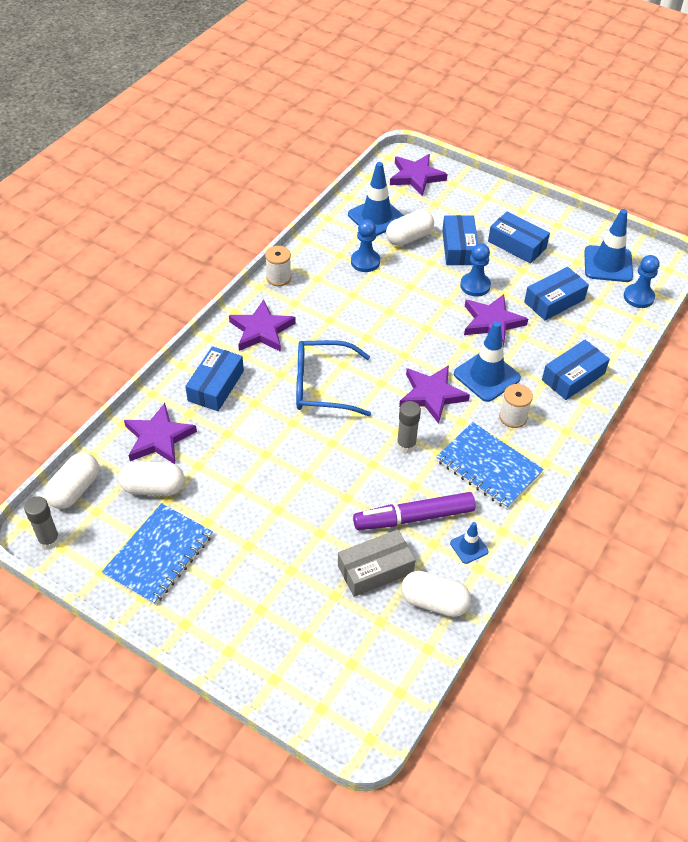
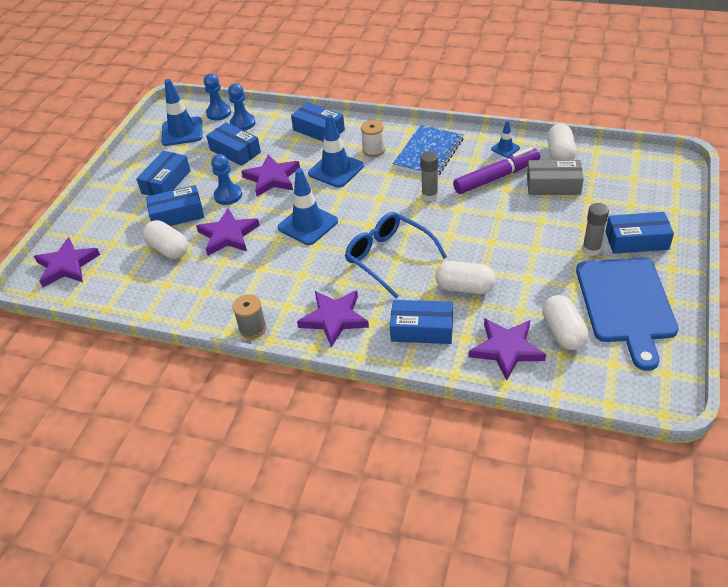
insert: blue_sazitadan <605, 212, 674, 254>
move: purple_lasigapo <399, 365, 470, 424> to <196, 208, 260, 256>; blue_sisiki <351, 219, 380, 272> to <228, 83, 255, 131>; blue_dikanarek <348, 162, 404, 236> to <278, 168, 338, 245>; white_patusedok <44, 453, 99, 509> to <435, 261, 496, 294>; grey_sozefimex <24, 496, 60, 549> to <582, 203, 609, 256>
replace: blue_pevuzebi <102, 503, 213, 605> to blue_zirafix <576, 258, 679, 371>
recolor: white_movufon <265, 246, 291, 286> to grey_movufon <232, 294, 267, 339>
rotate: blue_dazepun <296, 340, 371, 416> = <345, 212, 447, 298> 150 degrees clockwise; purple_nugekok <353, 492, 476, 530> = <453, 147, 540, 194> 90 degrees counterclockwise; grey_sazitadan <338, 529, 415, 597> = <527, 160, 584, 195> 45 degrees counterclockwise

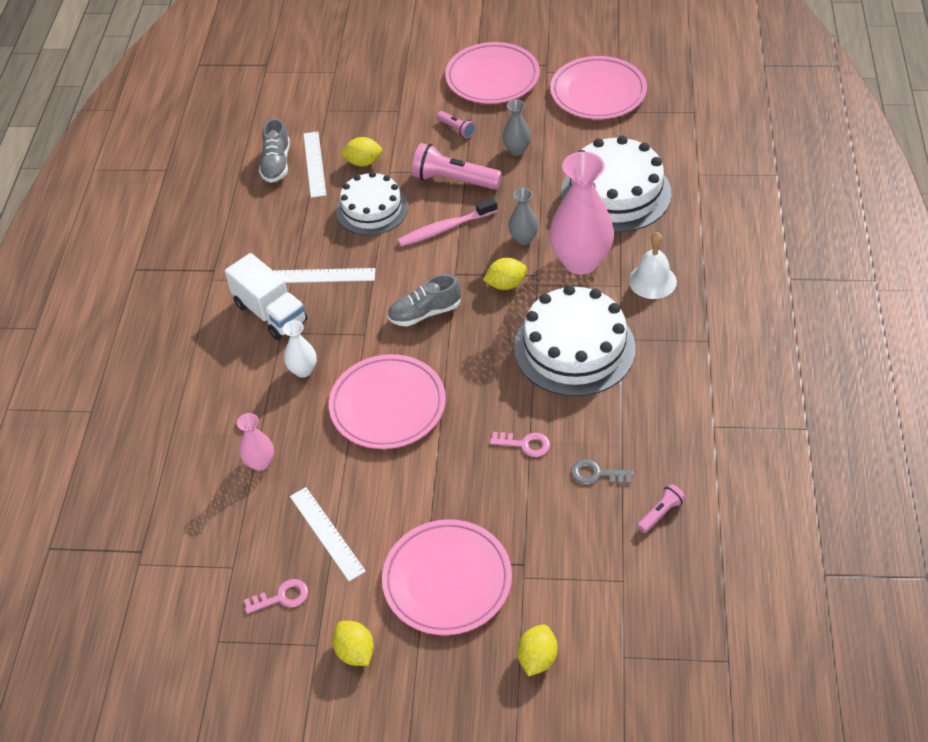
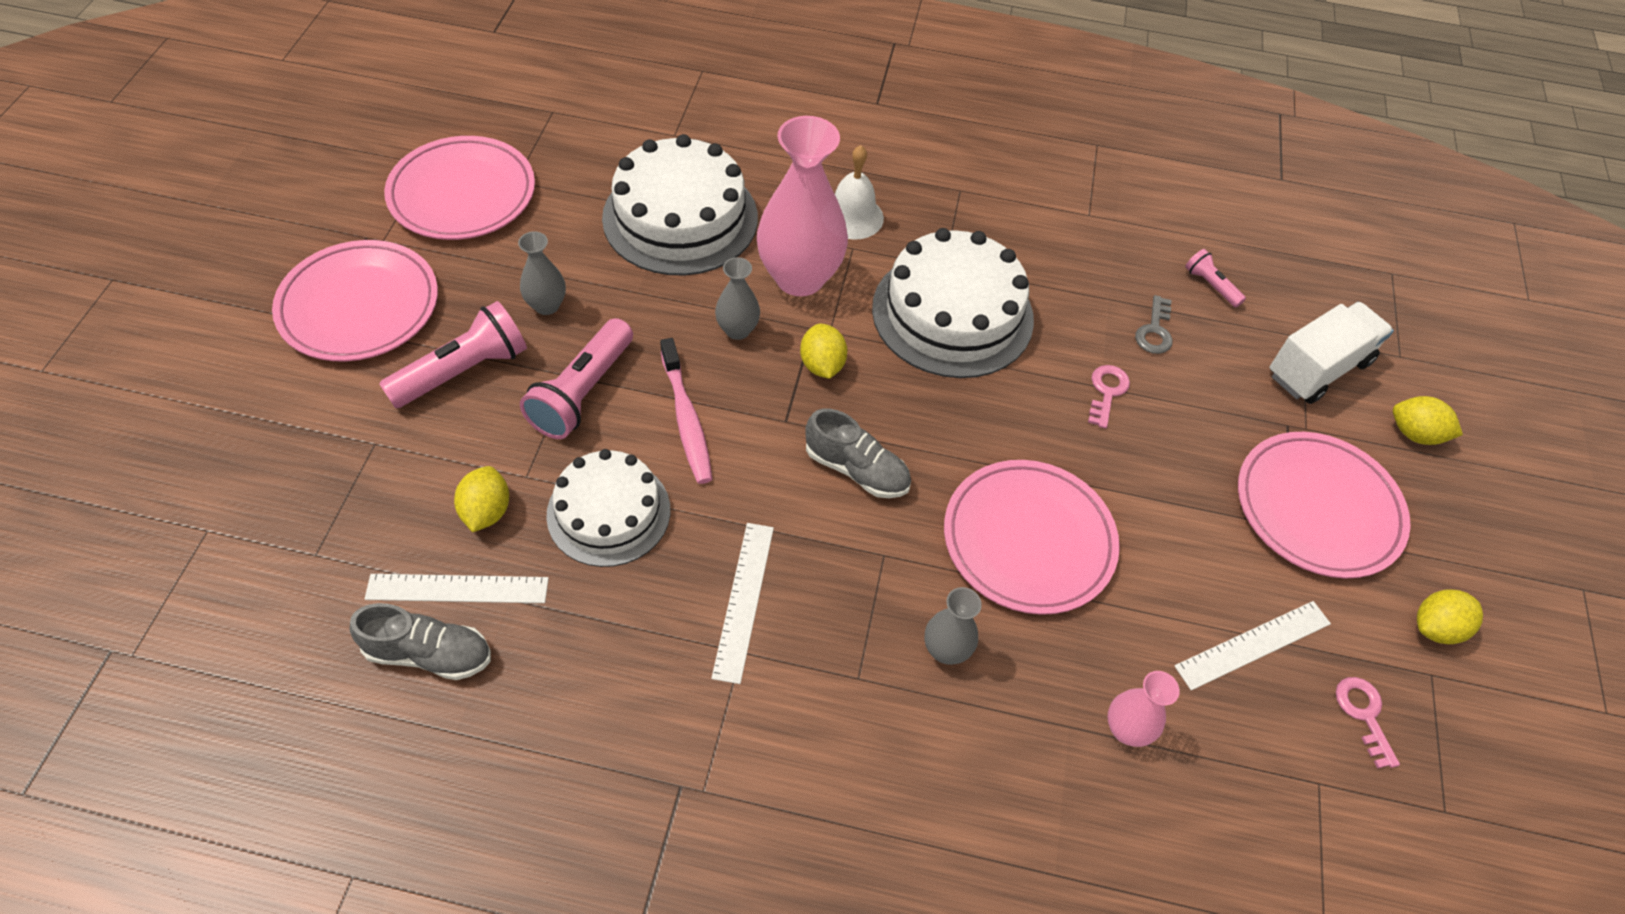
move: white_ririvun <225, 253, 307, 340> to <1269, 302, 1394, 404>
recolor: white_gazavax <283, 320, 317, 378> to grey_gazavax <925, 587, 982, 665>
rotate: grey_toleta <388, 274, 461, 326> = <805, 409, 911, 498> 45 degrees counterclockwise
resize: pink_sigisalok <437, 111, 476, 138> = <379, 301, 527, 408> x1.94

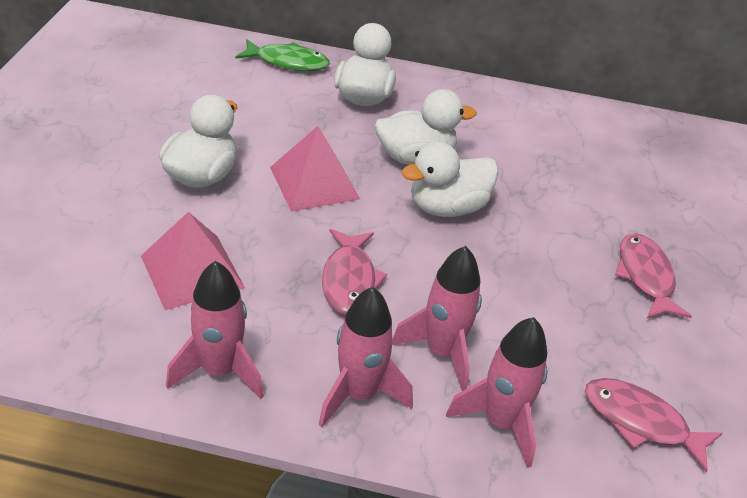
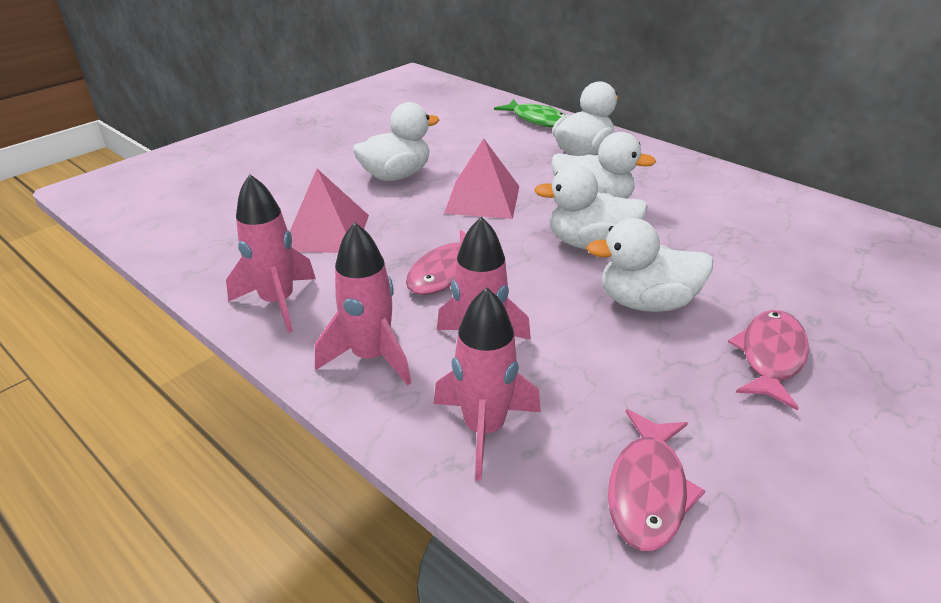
insert: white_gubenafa <586, 218, 713, 312>
rotate: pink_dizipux <585, 378, 723, 472> = <608, 409, 705, 551> 135 degrees counterclockwise

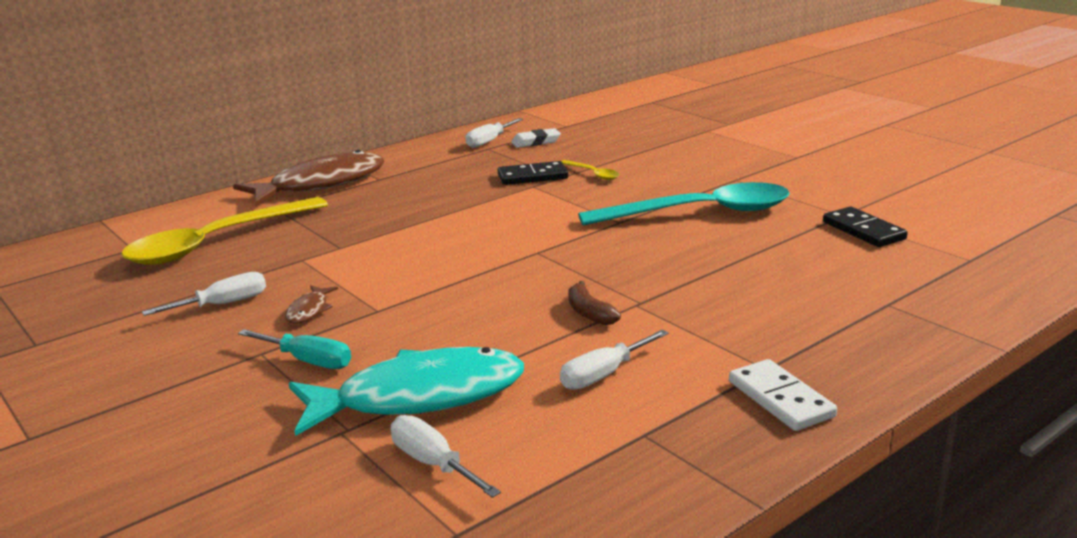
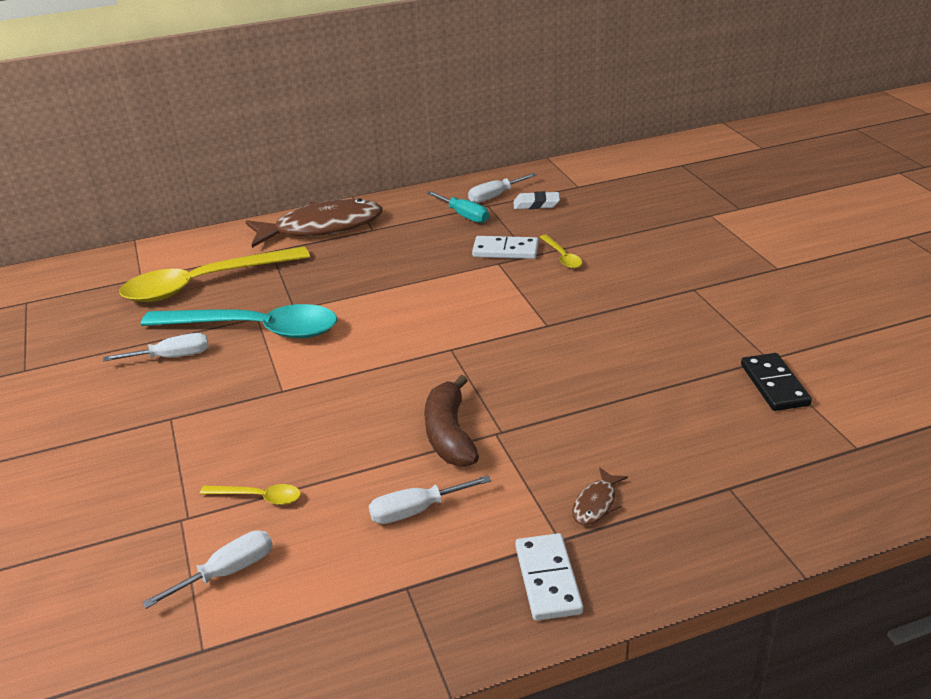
move: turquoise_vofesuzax <578, 182, 790, 226> to <141, 304, 337, 339>; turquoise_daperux <238, 329, 351, 369> to <427, 191, 489, 223>; brown_dizipux <285, 285, 338, 324> to <572, 467, 628, 525>
replace: turquoise_dizipux <289, 347, 524, 436> to yellow_vofesuzax <200, 484, 301, 505>
recolor: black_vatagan <498, 161, 568, 185> to white_vatagan <472, 236, 539, 259>
rotate: white_daperux <391, 415, 501, 498> = <142, 530, 273, 609> 75 degrees clockwise
resize: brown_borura <568, 281, 621, 325> = <424, 375, 479, 467> x1.67

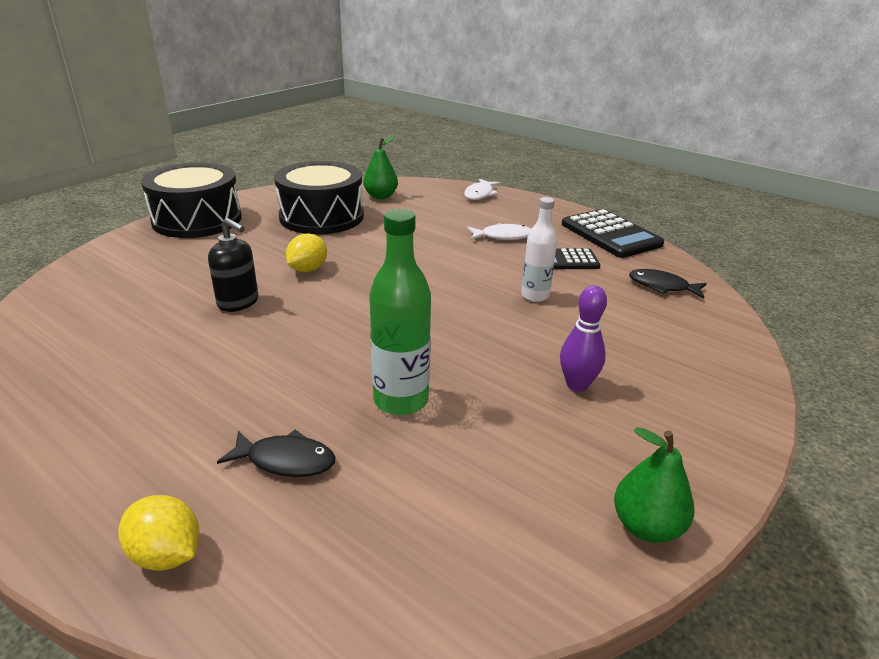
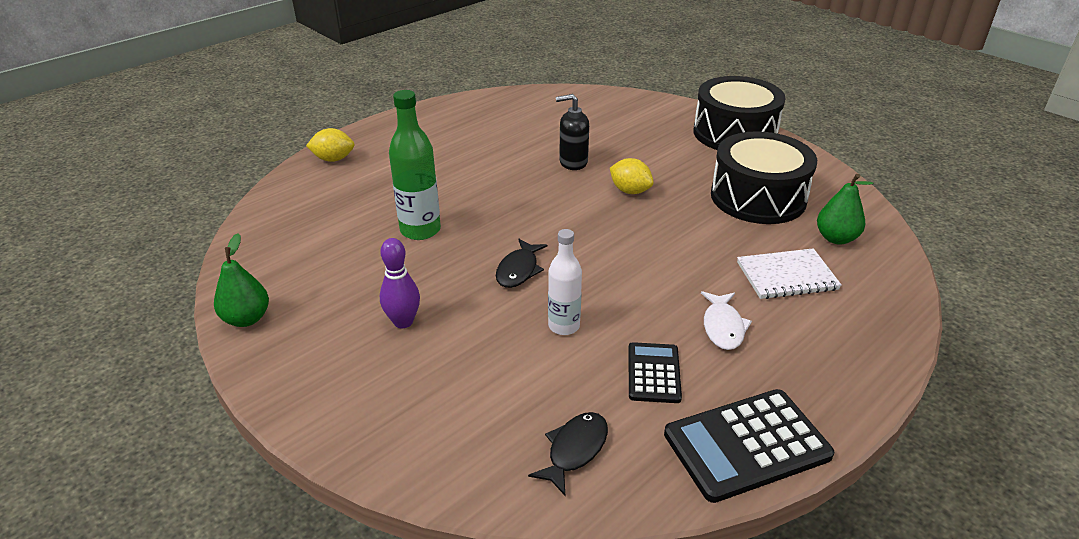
delete: white_dizipux <464, 179, 500, 200>
insert: white_pevuzebi <737, 248, 841, 299>
move: black_dizipux <217, 430, 336, 477> to <496, 239, 547, 288>
rotate: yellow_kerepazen <118, 495, 200, 571> = <306, 128, 355, 162> 45 degrees clockwise; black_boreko <208, 218, 258, 312> = <556, 94, 589, 170> 45 degrees clockwise

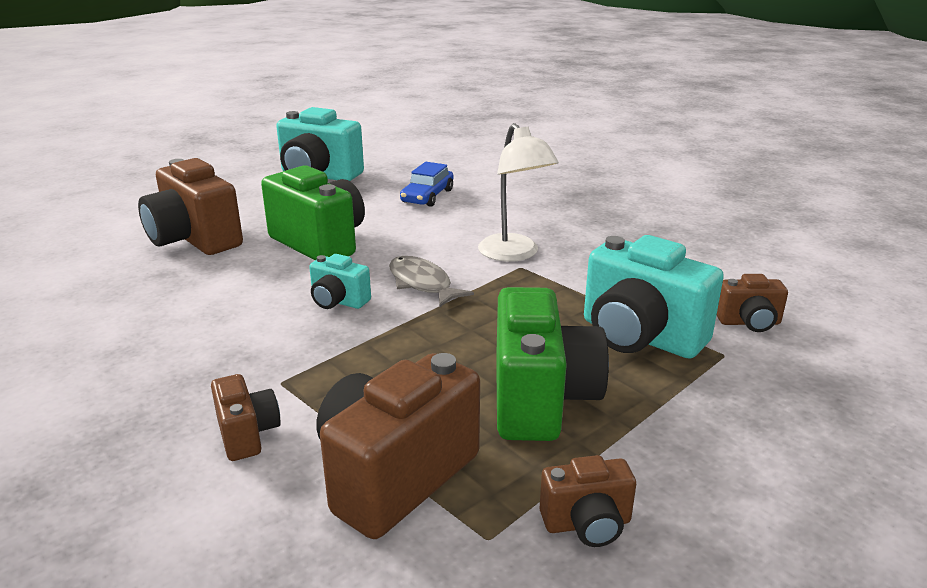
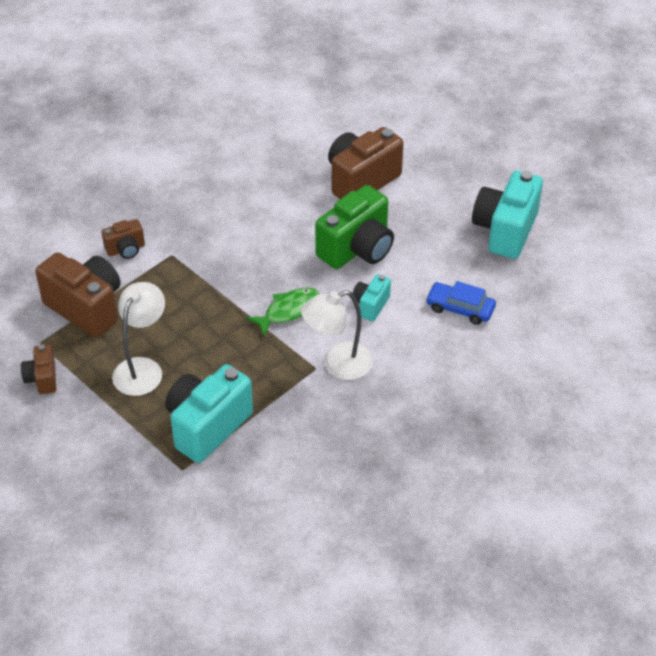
delete: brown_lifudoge <717, 274, 788, 332>
move: turquoise_lifudoge <309, 254, 371, 309> to <353, 274, 391, 321>
replace: green_lifudoge <496, 287, 609, 441> to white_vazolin <112, 282, 165, 396>
recolor: grey_dizipux <389, 256, 474, 307> to green_dizipux <246, 287, 319, 336>

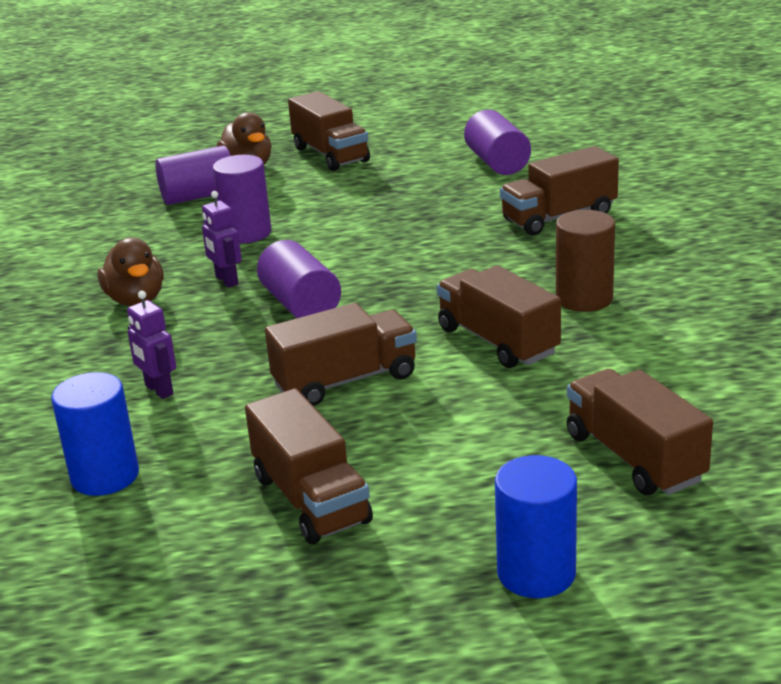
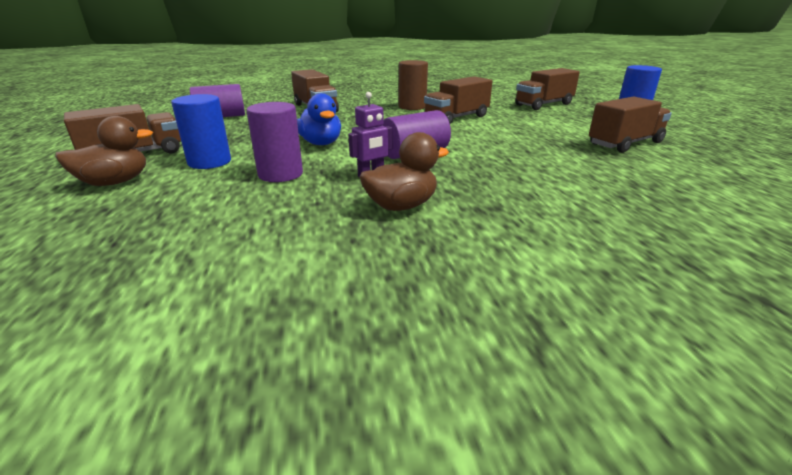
delete: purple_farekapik <127, 291, 176, 399>; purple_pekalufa <155, 146, 231, 205>; brown_ririvun <265, 303, 417, 406>
insert: blue_gubenafa <297, 93, 341, 145>
move: blue_pekalufa <51, 372, 139, 496> to <171, 94, 231, 169>

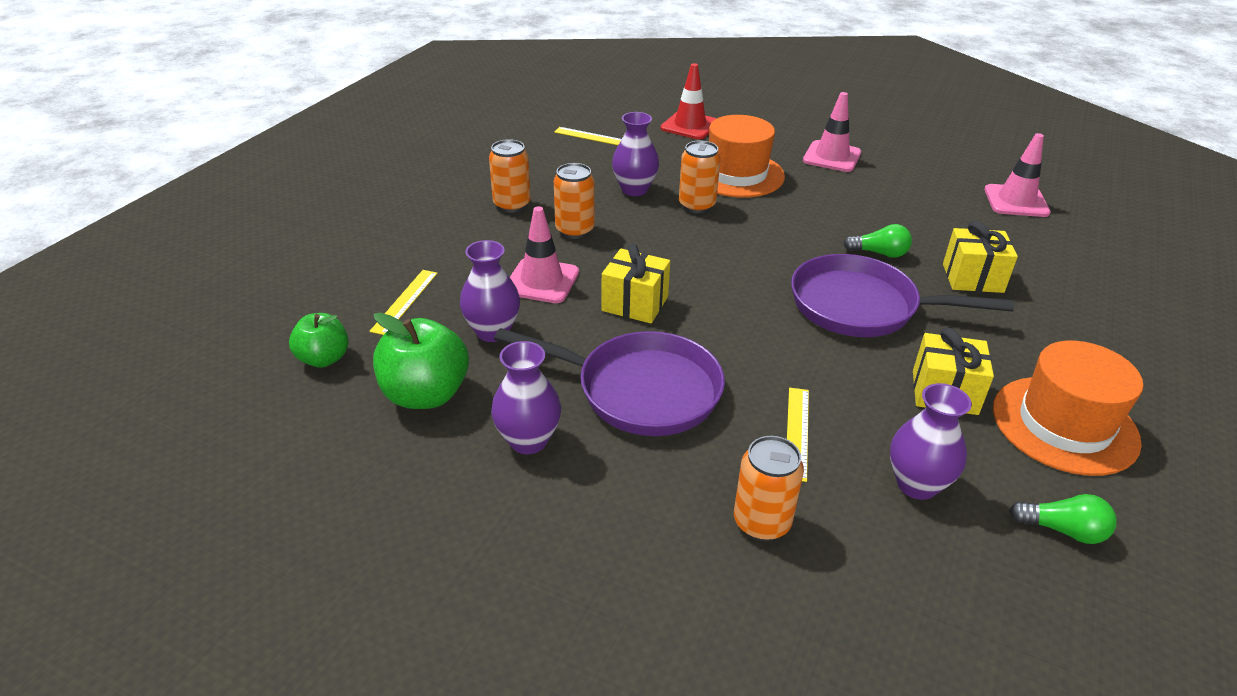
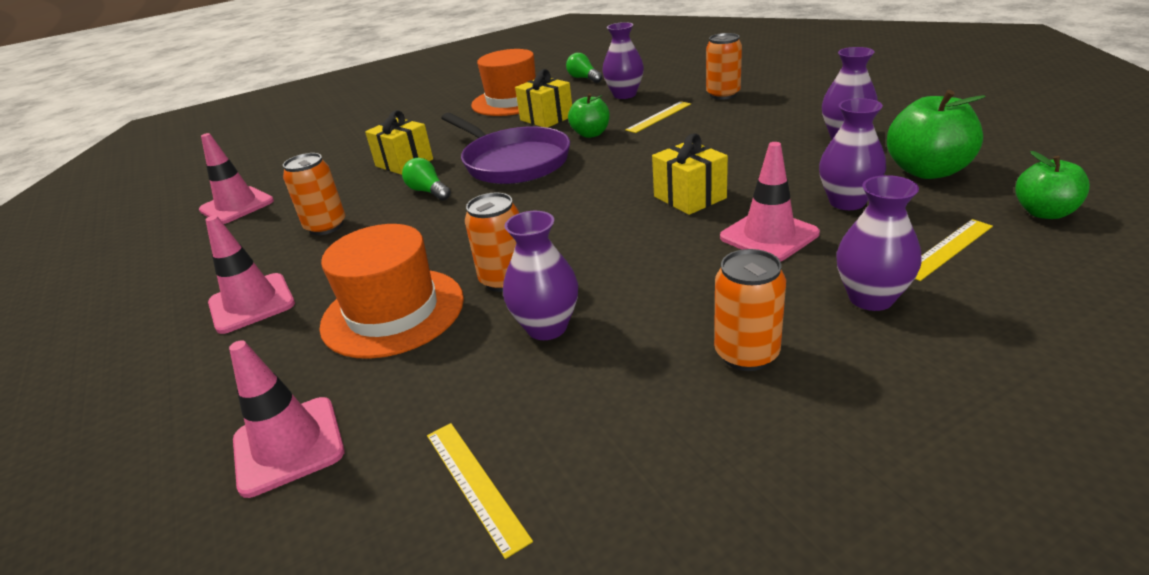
delete: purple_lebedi <494, 328, 725, 436>
insert: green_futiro <568, 93, 610, 138>; purple_gazavax <837, 175, 922, 311>
move: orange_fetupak <554, 163, 595, 239> to <283, 153, 345, 235>
recolor: red_dikanarek <661, 63, 717, 139> to pink_dikanarek <229, 340, 344, 498>

